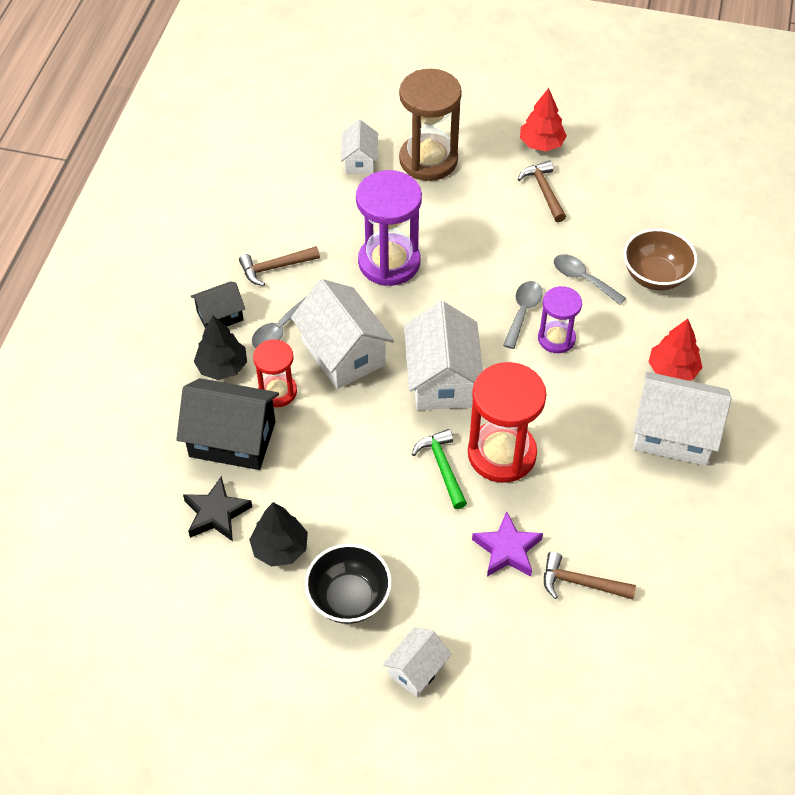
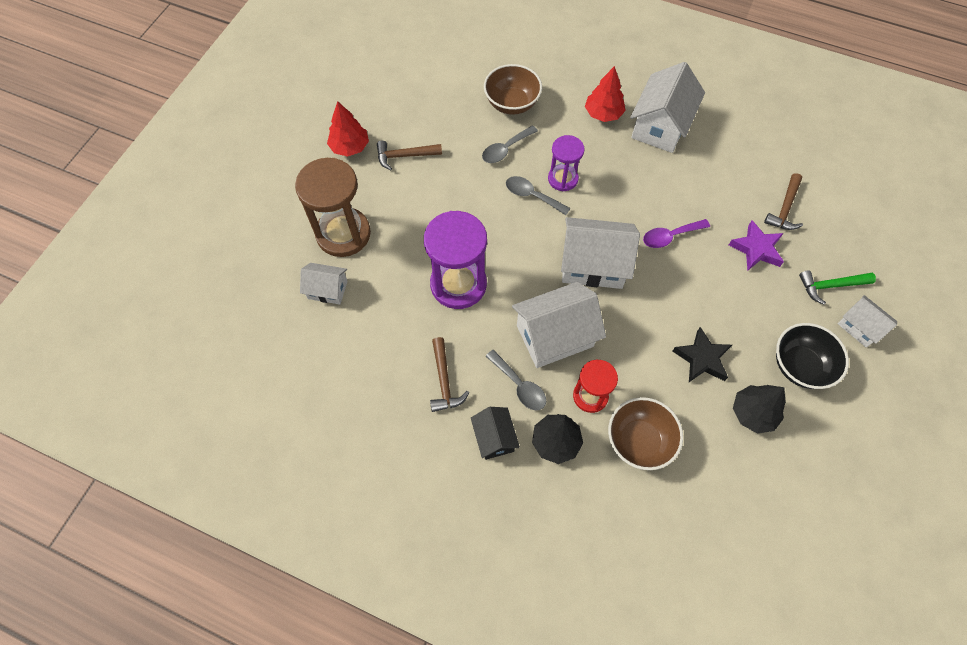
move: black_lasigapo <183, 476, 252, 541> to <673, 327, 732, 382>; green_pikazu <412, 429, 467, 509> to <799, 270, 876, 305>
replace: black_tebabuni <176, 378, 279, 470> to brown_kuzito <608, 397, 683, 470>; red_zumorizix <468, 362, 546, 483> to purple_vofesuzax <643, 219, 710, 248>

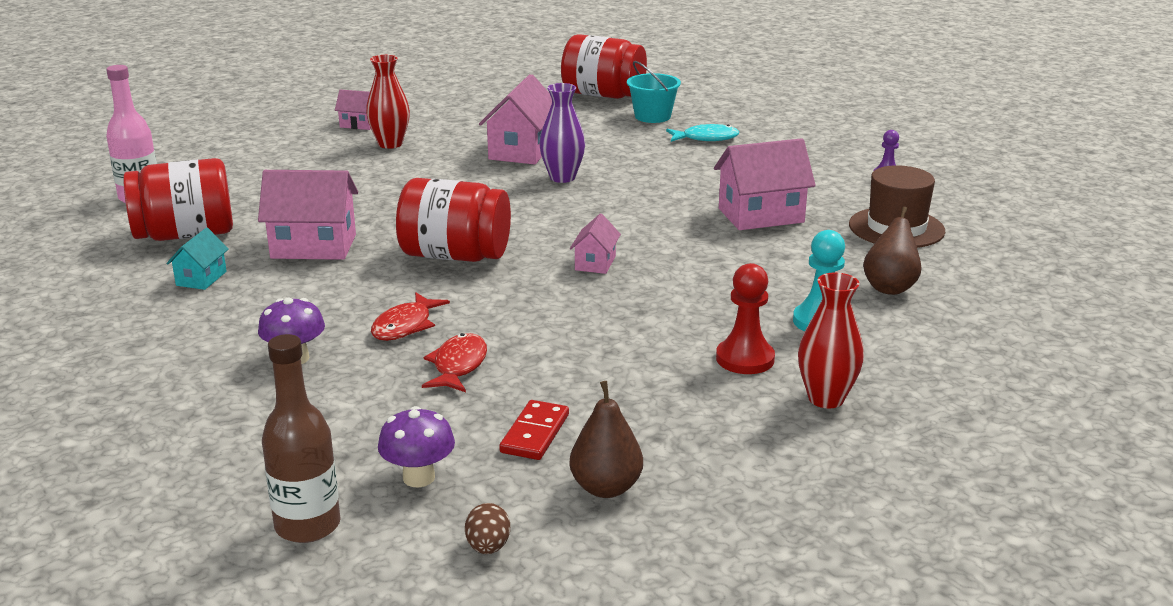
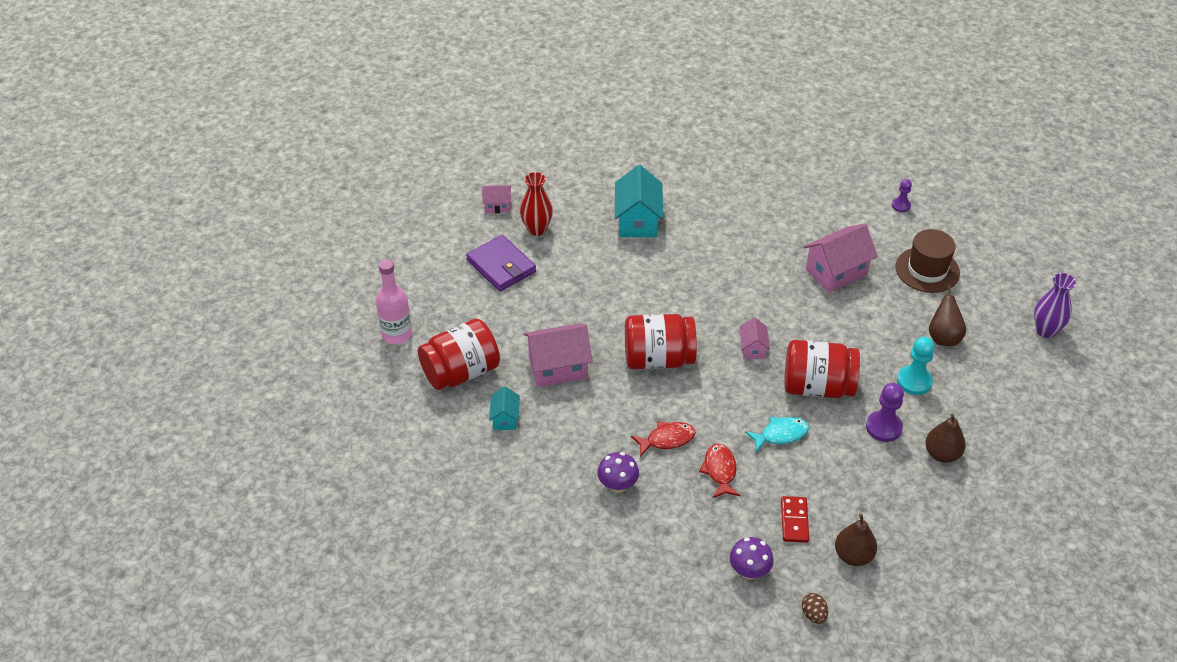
delete: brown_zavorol <262, 334, 341, 543>; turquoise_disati <627, 61, 681, 123>
insert: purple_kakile <466, 235, 536, 291>
move: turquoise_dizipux <666, 124, 739, 142> to <745, 417, 809, 452>; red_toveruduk <561, 34, 647, 99> to <784, 340, 860, 398>; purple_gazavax <539, 83, 585, 183> to <1034, 273, 1076, 338>
replace: red_gazavax <798, 273, 864, 408> to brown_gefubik <925, 414, 966, 463>
recolor: pink_tebabuni <479, 74, 552, 164> to turquoise_tebabuni <615, 165, 663, 237>; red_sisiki <716, 263, 775, 374> to purple_sisiki <866, 383, 904, 442>
rotate: red_dizipux <371, 292, 450, 341> = <631, 421, 696, 457> 120 degrees counterclockwise

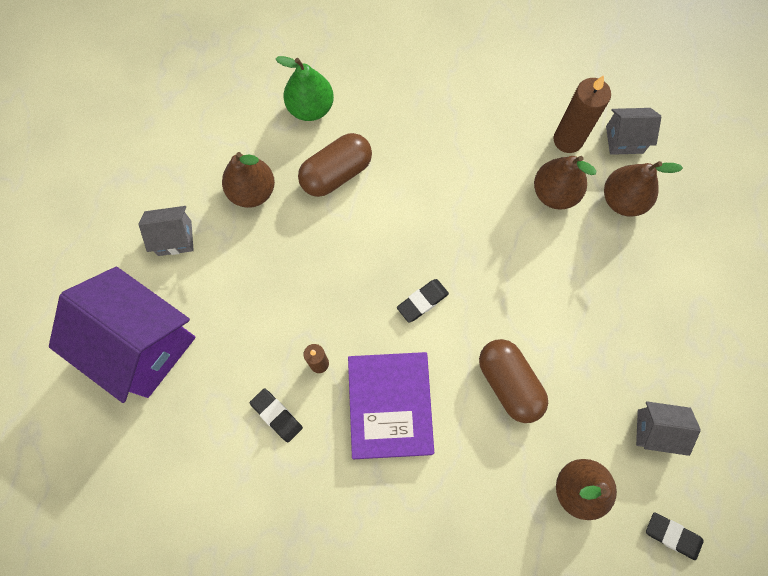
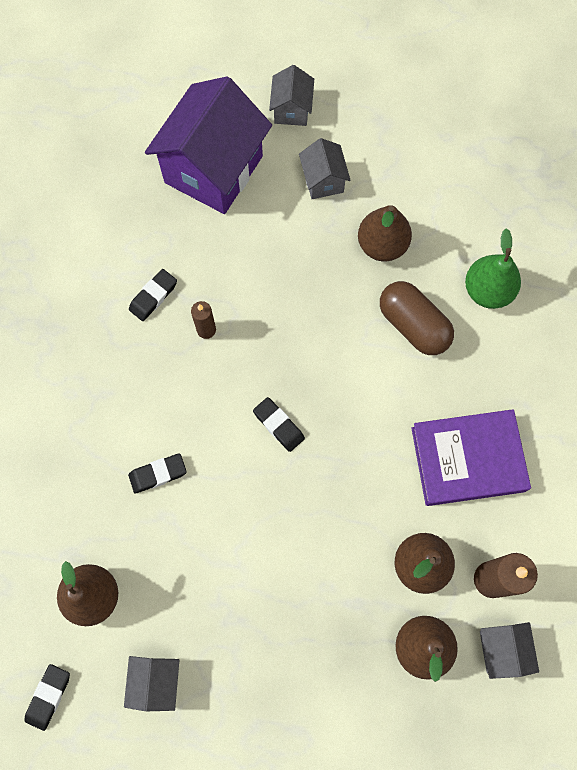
delete: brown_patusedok <479, 339, 548, 423>
insert: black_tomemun <128, 453, 187, 494>; grey_tebabuni <269, 65, 314, 126>
move: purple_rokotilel <348, 352, 434, 459> to <411, 409, 531, 506>

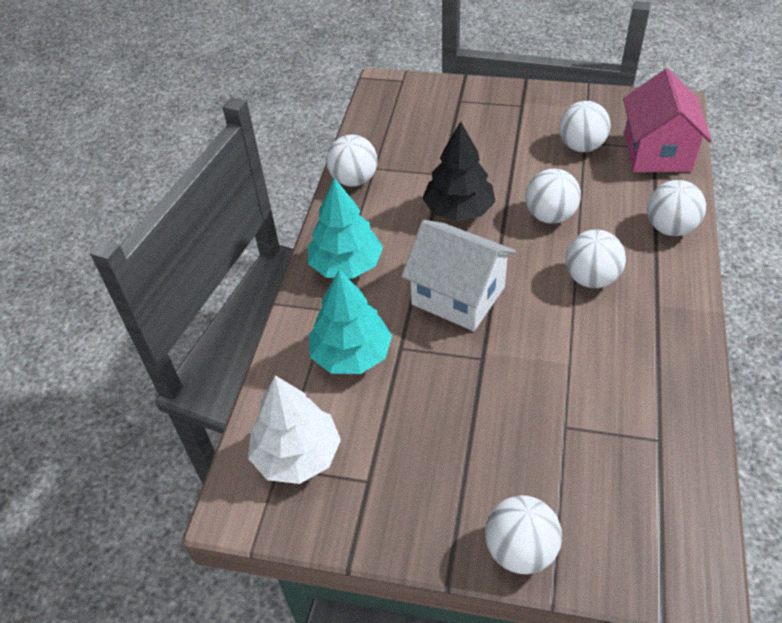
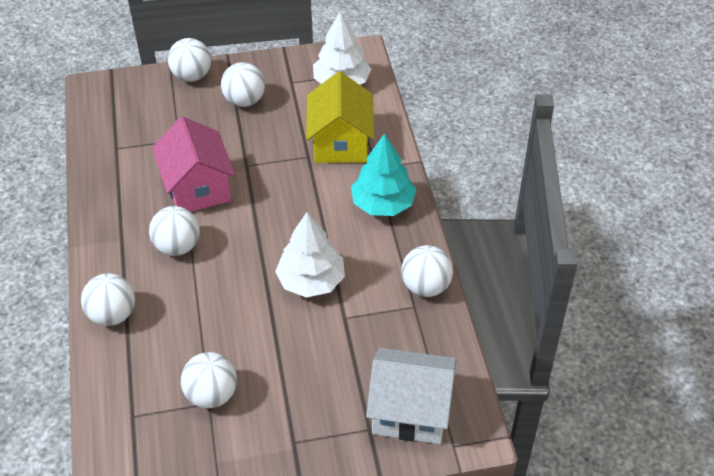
move: pink_tebabuni <623, 69, 712, 172> to <152, 116, 236, 212>; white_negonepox <526, 169, 581, 224> to <221, 62, 265, 107>; white_tebabuni <401, 220, 516, 331> to <366, 348, 457, 444>
replace: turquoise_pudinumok <309, 270, 392, 374> to yellow_tebabuni <306, 72, 374, 163>
recolor: black_pudinumok <422, 122, 495, 221> to white_pudinumok <275, 212, 345, 298>

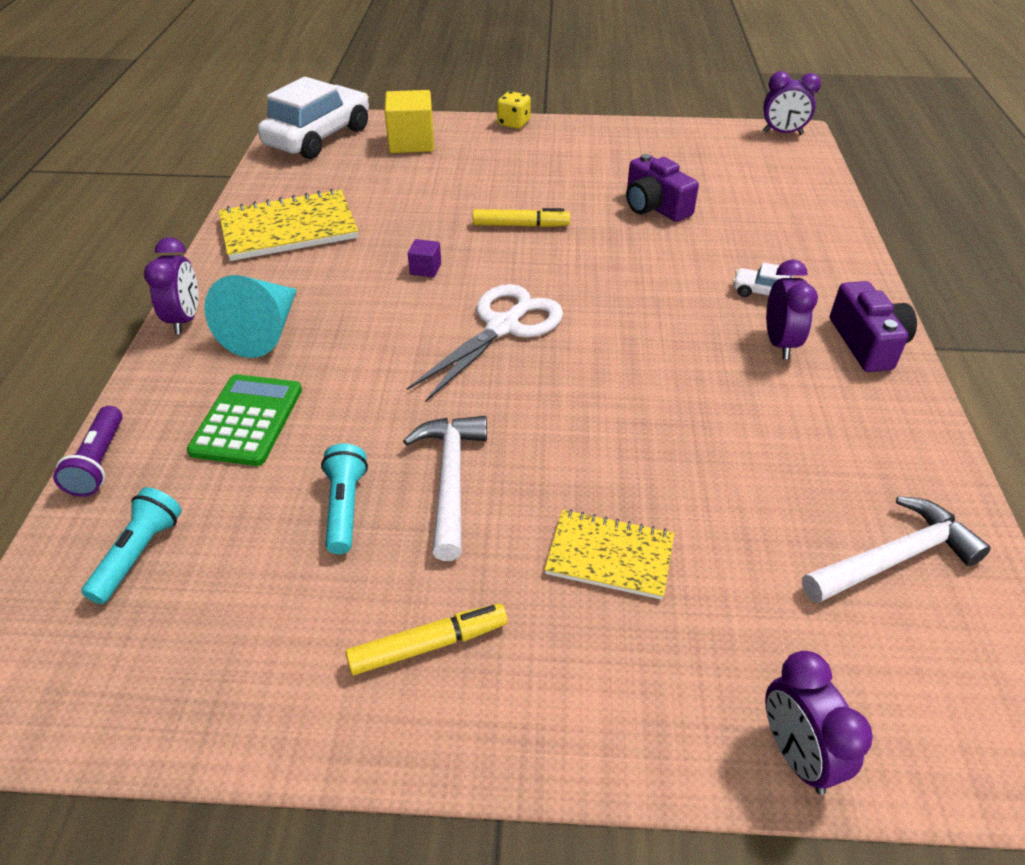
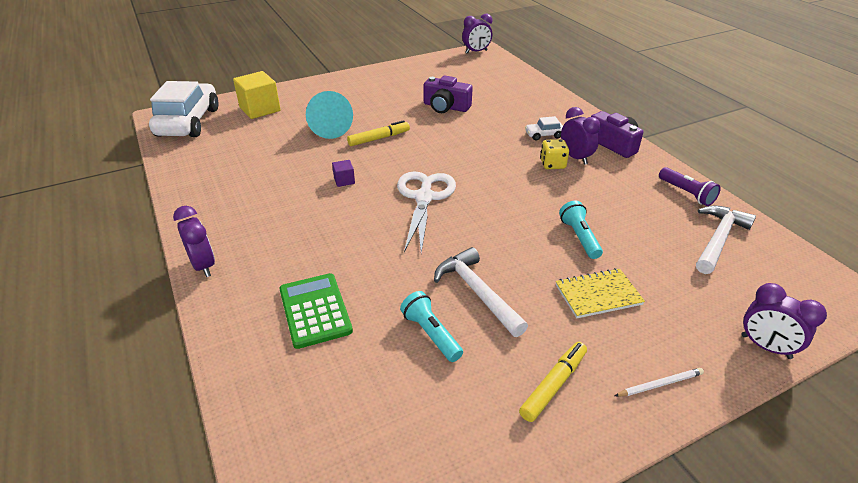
delete: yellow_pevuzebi <218, 189, 358, 261>
insert: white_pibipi <615, 368, 704, 396>
move: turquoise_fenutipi <204, 275, 297, 358> to <306, 91, 353, 139>; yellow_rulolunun <497, 91, 531, 129> to <540, 139, 569, 169>; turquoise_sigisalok <81, 487, 182, 604> to <559, 200, 603, 259>; purple_sigisalok <53, 406, 123, 497> to <659, 167, 721, 206>

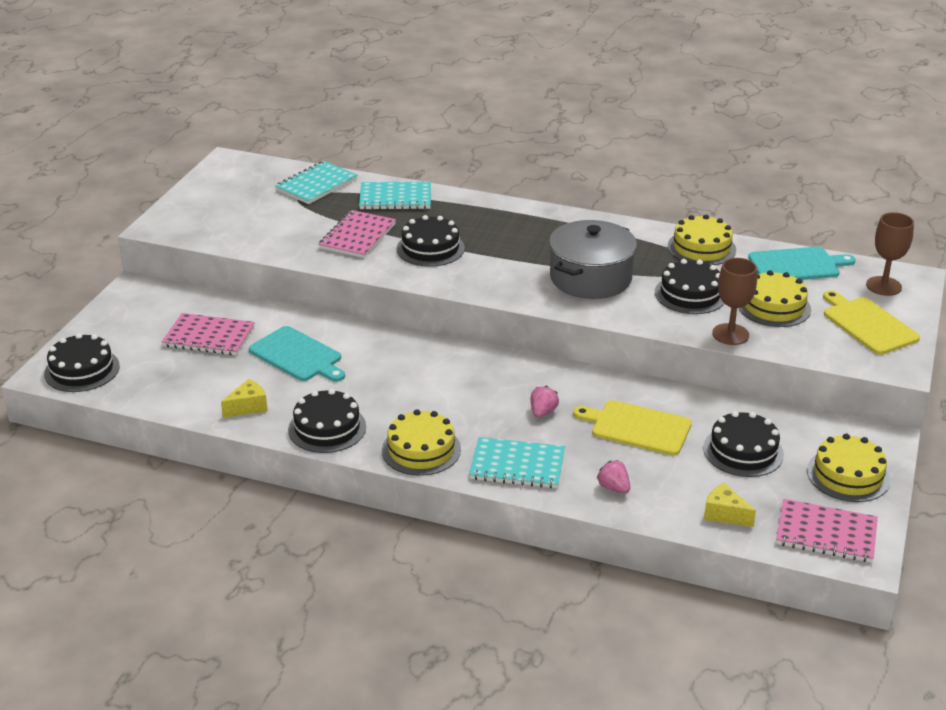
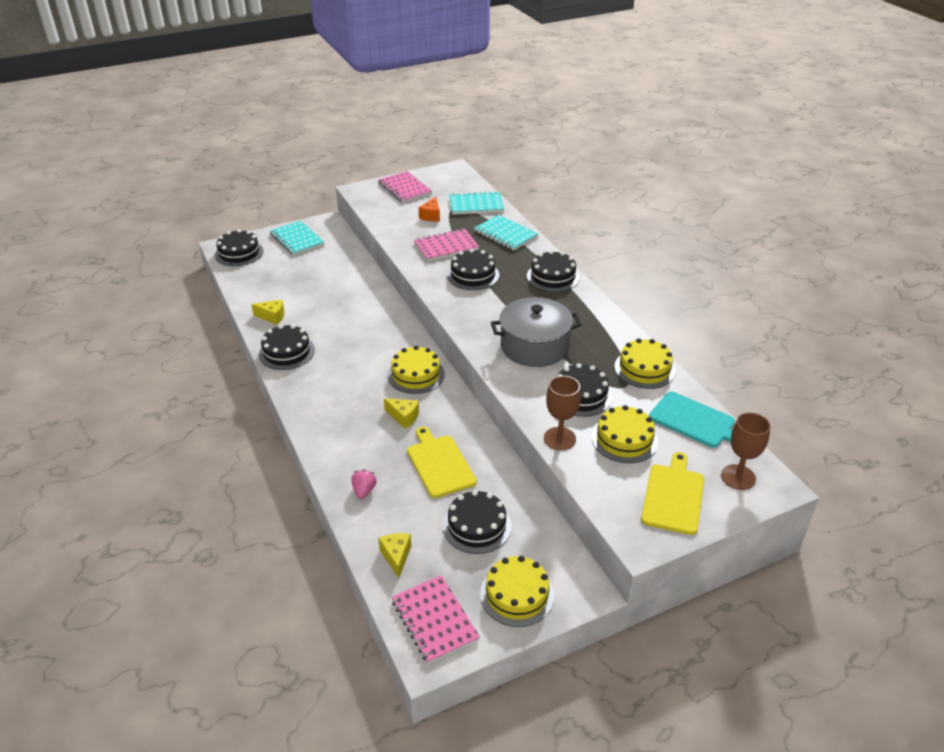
delete: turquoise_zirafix <249, 326, 345, 382>
insert: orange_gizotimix <419, 197, 440, 222>; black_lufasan <527, 250, 580, 292>
move: turquoise_pevuzebi <469, 437, 565, 488> to <270, 221, 324, 256>; pink_pevuzebi <162, 313, 255, 355> to <378, 171, 432, 203>; yellow_lufasan <382, 409, 461, 476> to <388, 346, 445, 394>
replace: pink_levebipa <531, 386, 559, 418> to yellow_gizotimix <384, 398, 419, 429>

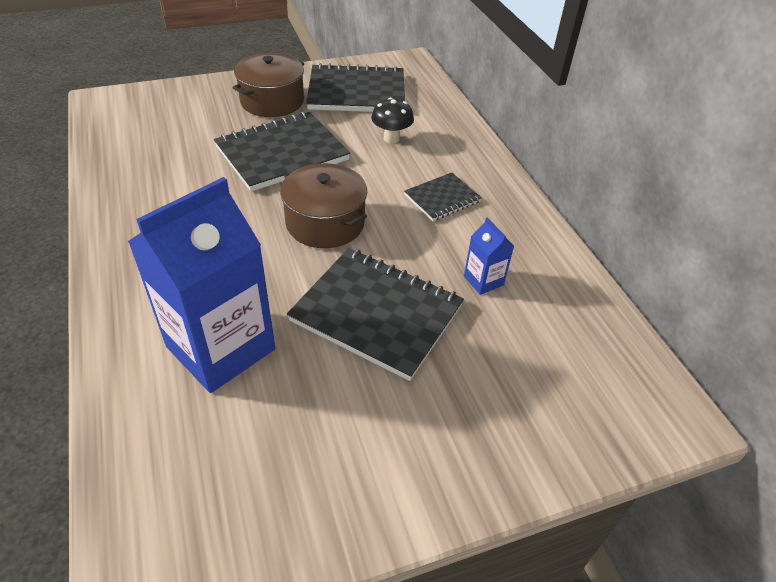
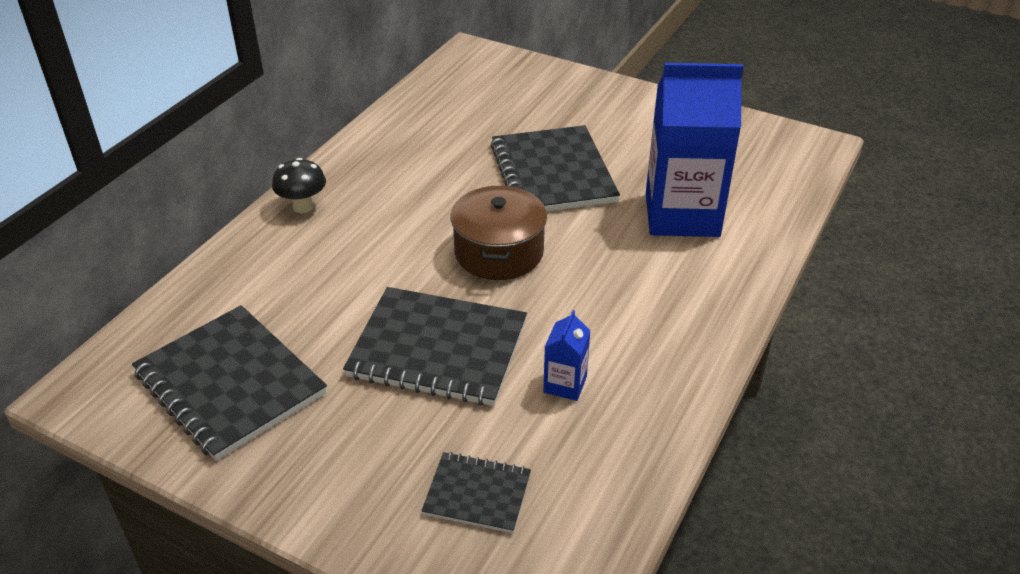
delete: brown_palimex <233, 53, 304, 117>
move: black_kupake <371, 98, 414, 144> to <272, 158, 326, 213>; black_pevuzebi <404, 172, 482, 221> to <421, 452, 531, 533>; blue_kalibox <464, 218, 514, 295> to <543, 310, 591, 401>

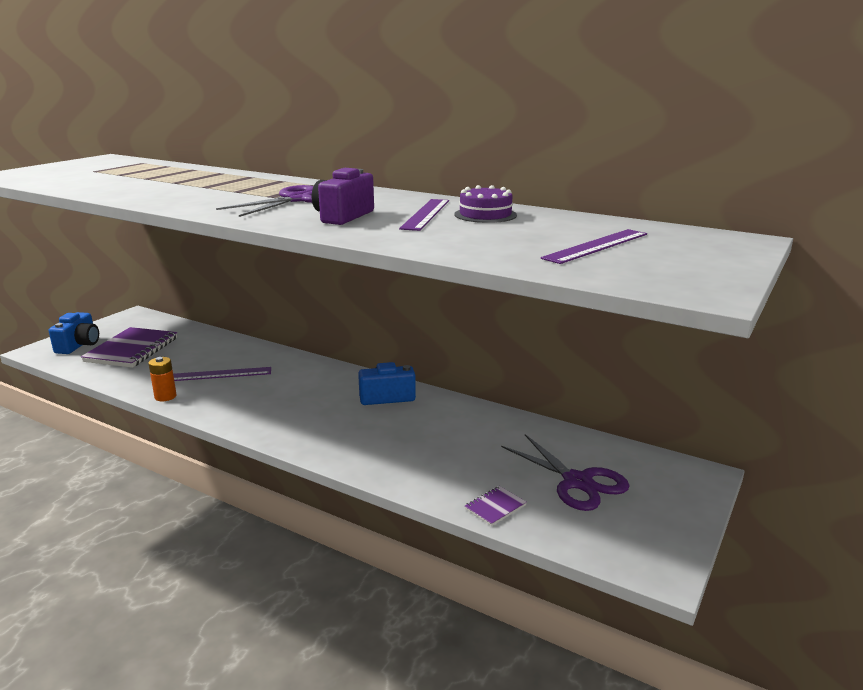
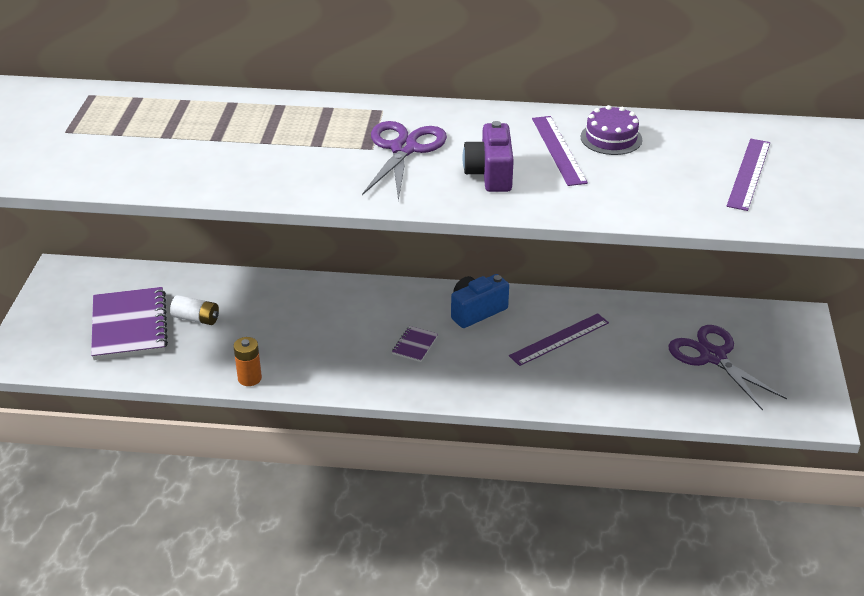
delete: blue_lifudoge <49, 312, 99, 354>
insert: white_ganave <170, 295, 219, 325>
move: purple_pevuzebi <465, 486, 527, 526> to <392, 326, 438, 362>; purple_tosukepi <173, 367, 271, 381> to <509, 313, 609, 366>
rotate: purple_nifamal <501, 434, 630, 511> = <668, 325, 787, 411> 150 degrees counterclockwise

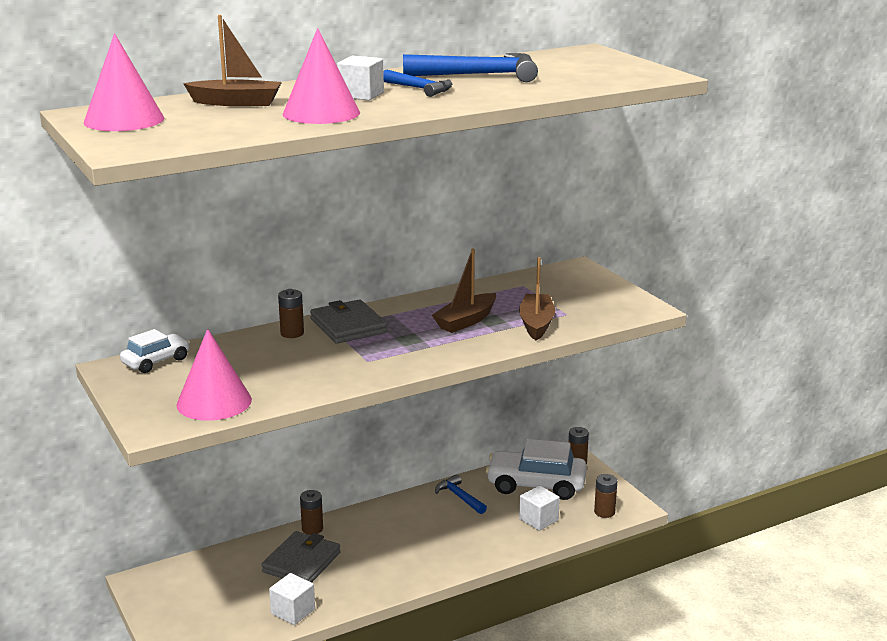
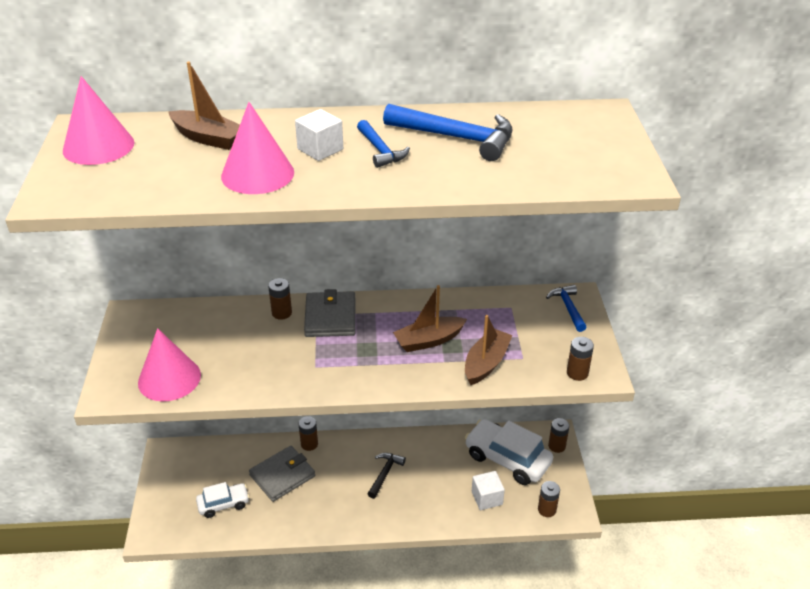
delete: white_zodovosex <269, 573, 315, 625>
insert: black_pikazu <368, 453, 406, 499>; brown_ganave <567, 337, 594, 381>
move: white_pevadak <120, 329, 190, 373> to <196, 482, 250, 518>; blue_pikazu <435, 474, 487, 514> to <546, 285, 587, 332>

